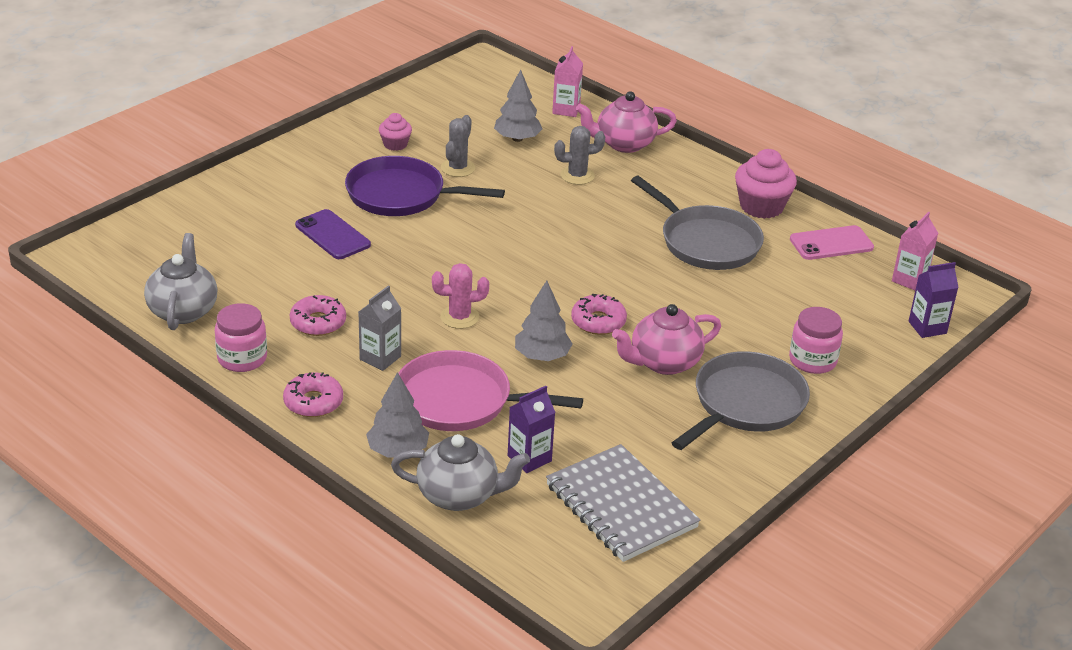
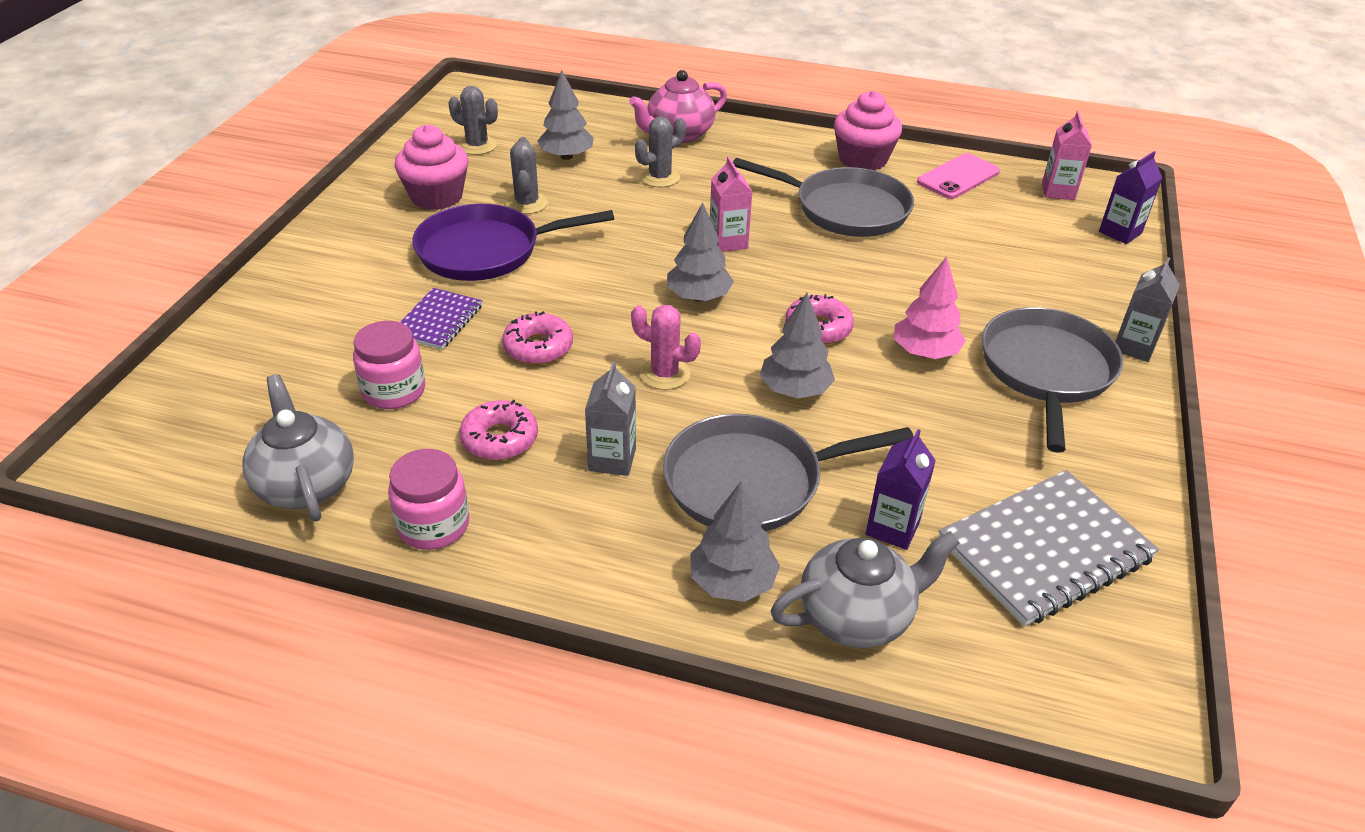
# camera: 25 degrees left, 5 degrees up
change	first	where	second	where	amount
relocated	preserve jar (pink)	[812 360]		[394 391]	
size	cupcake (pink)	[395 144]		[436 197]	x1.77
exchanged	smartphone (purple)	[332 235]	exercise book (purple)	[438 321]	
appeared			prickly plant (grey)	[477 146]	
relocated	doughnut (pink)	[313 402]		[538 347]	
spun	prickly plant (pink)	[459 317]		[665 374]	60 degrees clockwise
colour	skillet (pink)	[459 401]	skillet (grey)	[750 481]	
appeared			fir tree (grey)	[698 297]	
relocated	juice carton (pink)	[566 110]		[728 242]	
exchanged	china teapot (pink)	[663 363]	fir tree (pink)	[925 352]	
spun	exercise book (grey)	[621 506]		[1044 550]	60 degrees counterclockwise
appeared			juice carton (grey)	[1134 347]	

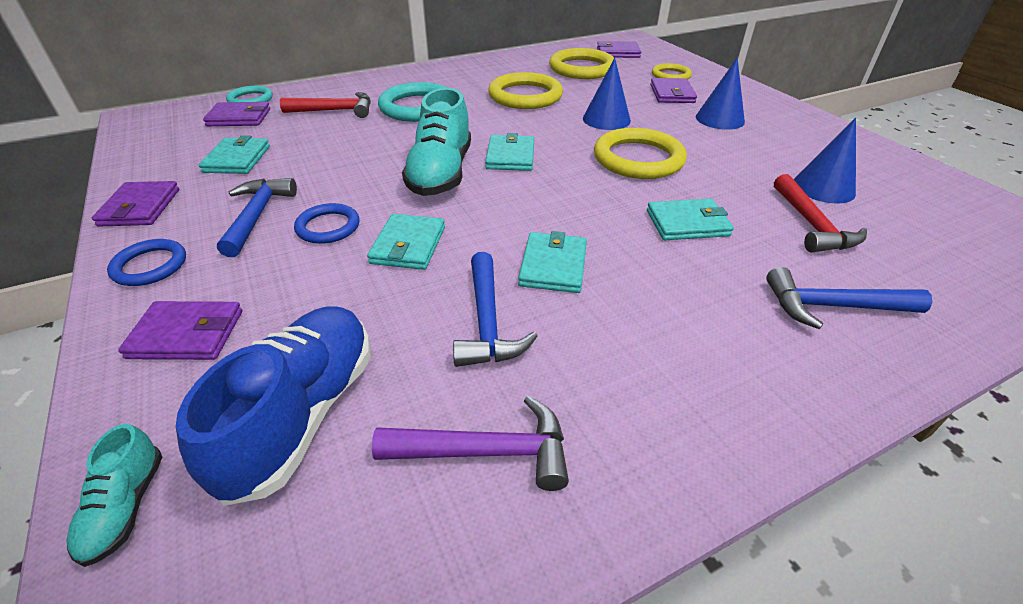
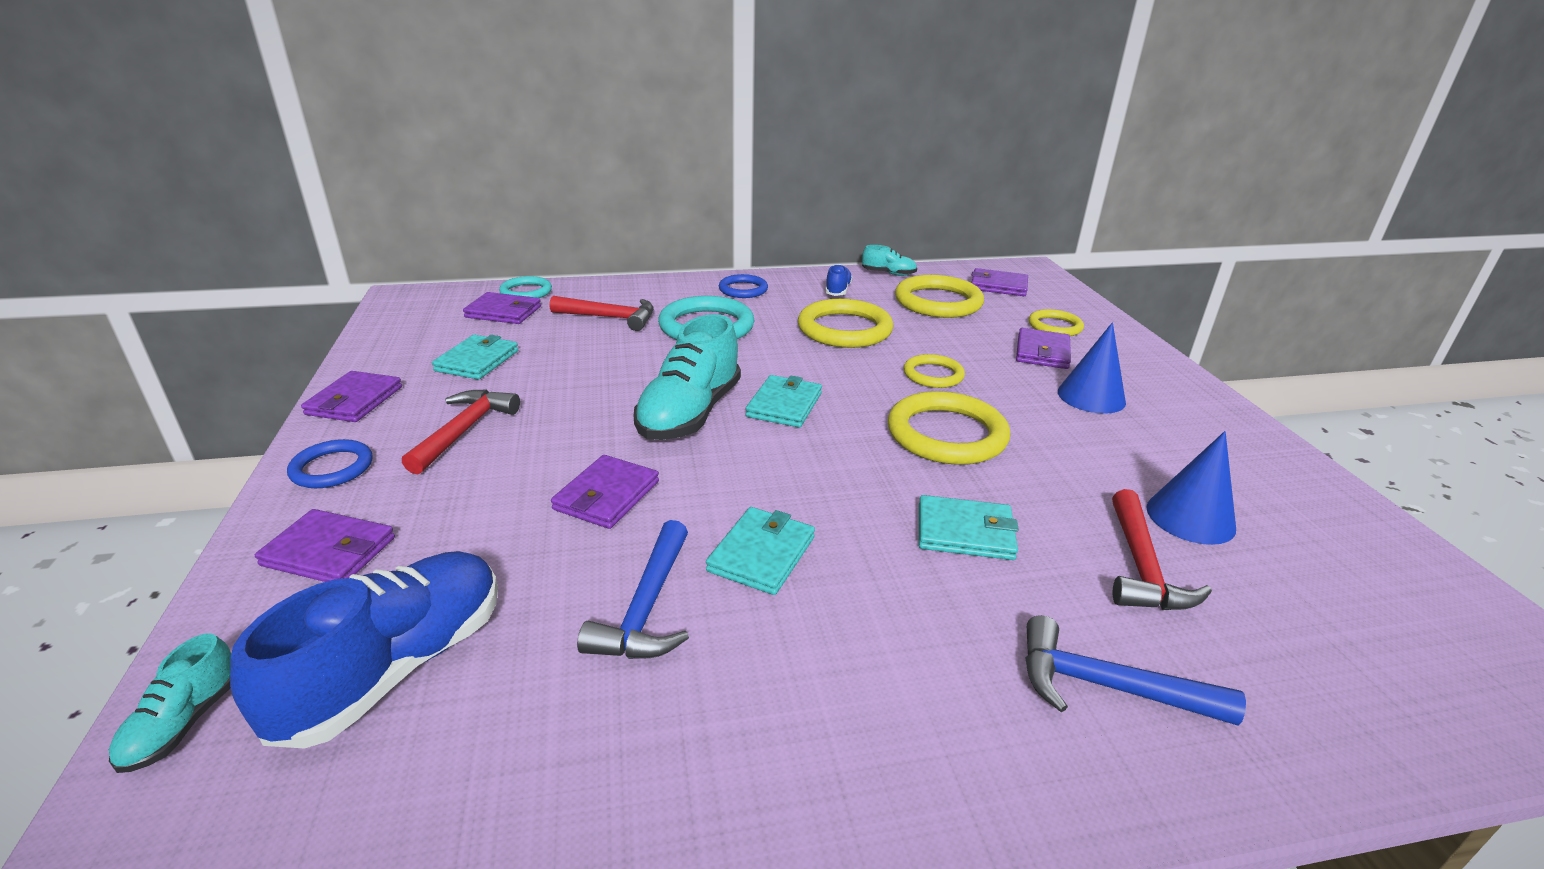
# camera: 15 degrees right, 10 degrees down
change	first	where	second	where	amount
colour	hammer (royal blue)	[257 216]	hammer (crimson)	[464 431]	
colour	card wallet (turquoise)	[408 245]	card wallet (purple)	[606 495]	
relocated	hoop (royal blue)	[328 227]		[743 289]	
appeared			shoe (royal blue)	[837 290]	
appeared			shoe (turquoise)	[888 273]	
exchanged	cone shape (royal blue)	[606 119]	hoop (bright yellow)	[933 375]	
missing	hammer (purple)	[486 452]			

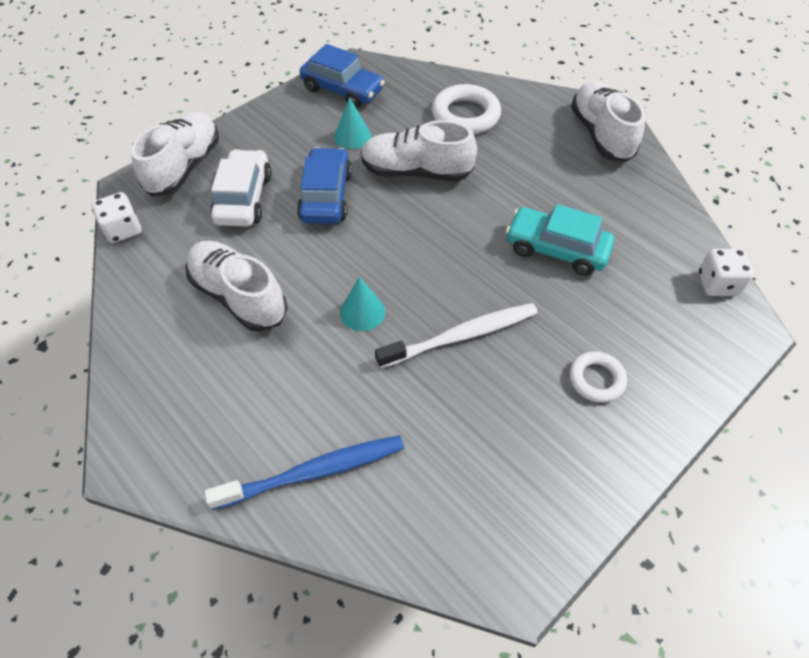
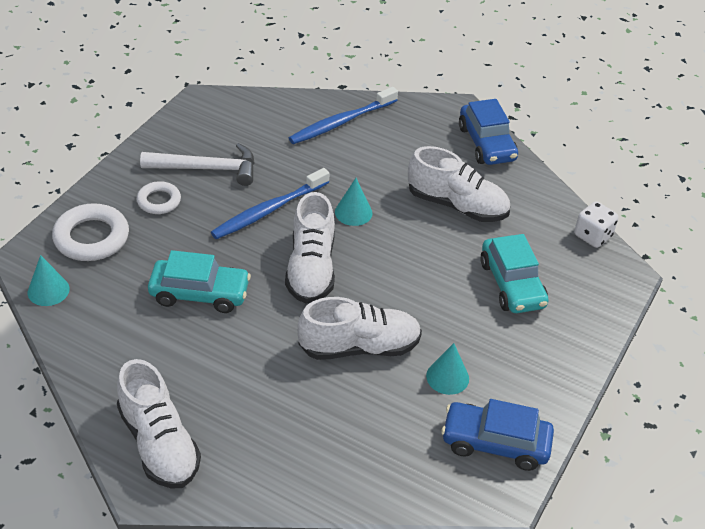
# camera: 160 degrees right, 10 degrees down
change	first	where	second	where	amount
exchanged	die (white)	[717 284]	cone shape (turquoise)	[48 290]	
relocated	hoop (white)	[465 115]		[91 237]	
appeared			hammer (white)	[207 169]	
colour	dental brush (white)	[462 336]	dental brush (royal blue)	[268 210]	
relocated	shoe (white)	[184 167]		[311 268]	
relocated	automobile (royal blue)	[326 196]		[486 143]	
colour	automobile (white)	[244 198]	automobile (turquoise)	[512 284]	

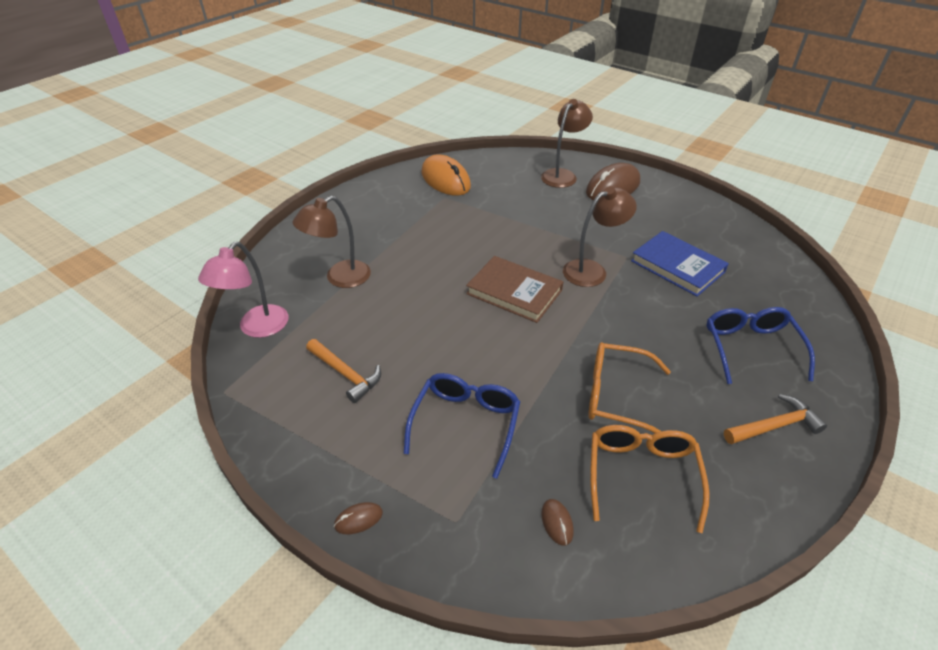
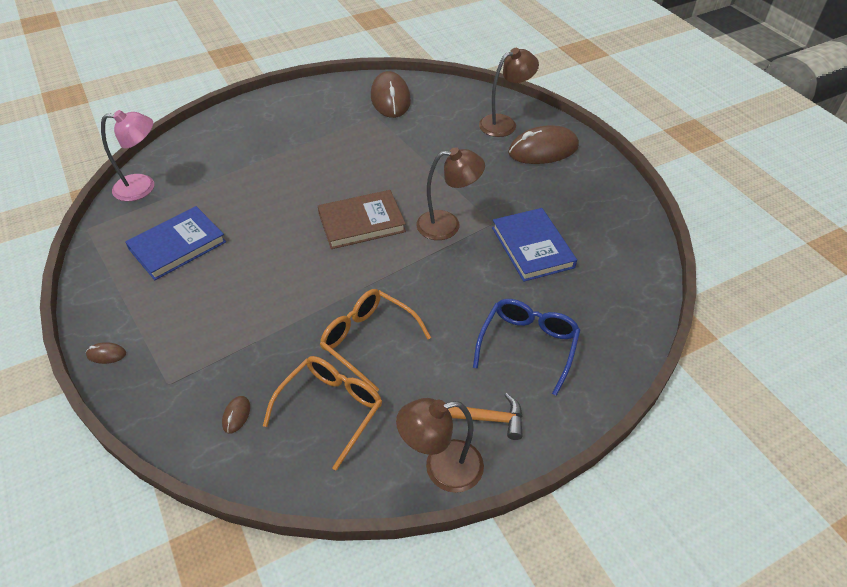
# camera: 25 degrees right, 5 degrees up
change	first	where	second	where	amount
spun	desk lamp (pink)	[257 328]		[143 187]	150 degrees counterclockwise
exchanged	hammer (bright orange)	[346 374]	hardback (royal blue)	[177 245]	
spun	hardback (russet)	[514 292]		[361 222]	75 degrees counterclockwise
colour	mouse (bright orange)	[445 180]	mouse (russet)	[390 98]	
relocated	desk lamp (russet)	[340 278]		[441 468]	
missing	eyeglasses (royal blue)	[466 423]			

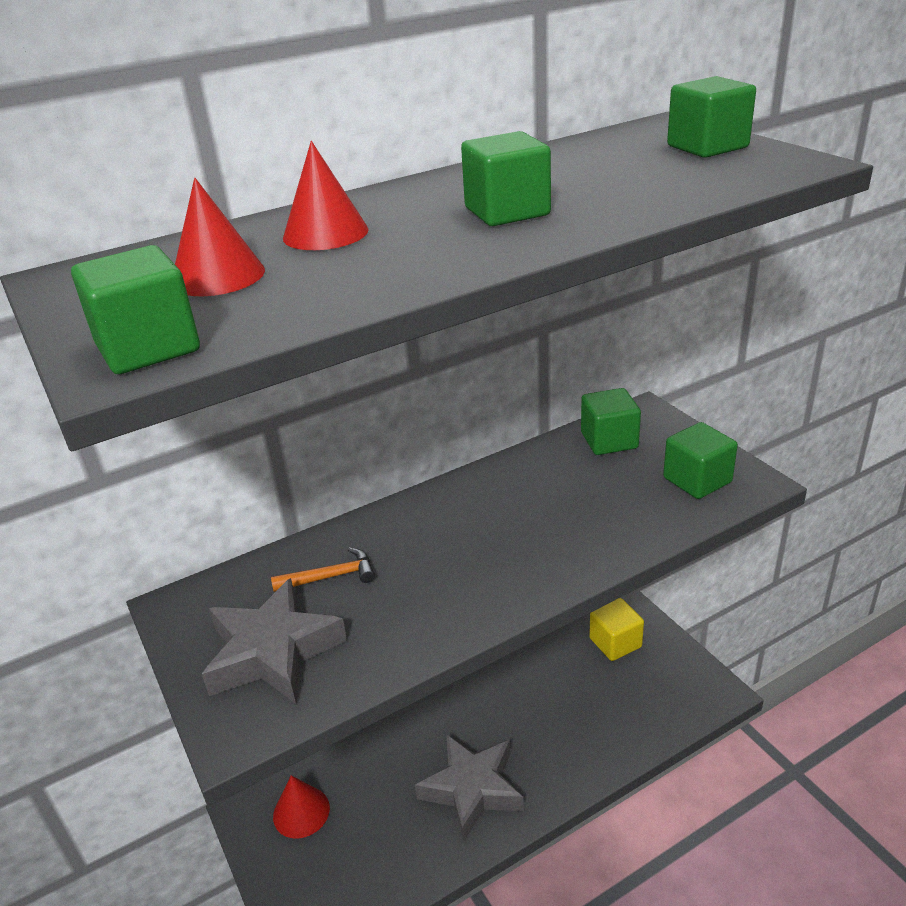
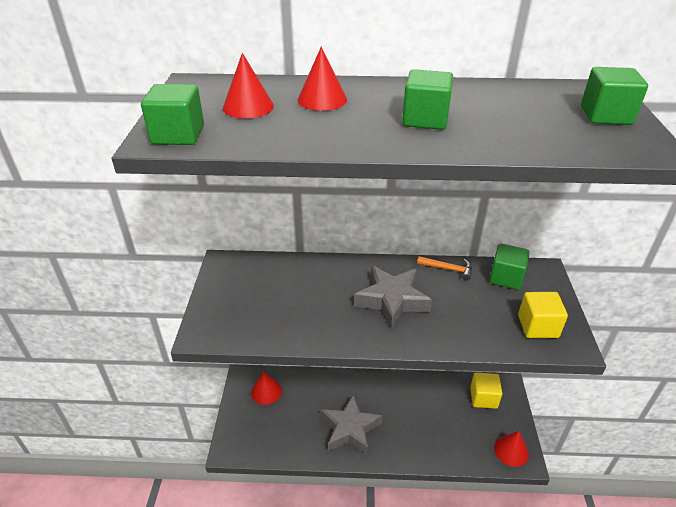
# camera: 30 degrees right, 5 degrees up
change	first	where	second	where	amount
relocated	five-pointed star (grey)	[273 652]		[392 300]	
relocated	hammer (bright orange)	[331 576]		[448 269]	
appeared			cone shape (crimson)	[511 450]	
colour	cube (emerald)	[697 480]	cube (bright yellow)	[538 326]	

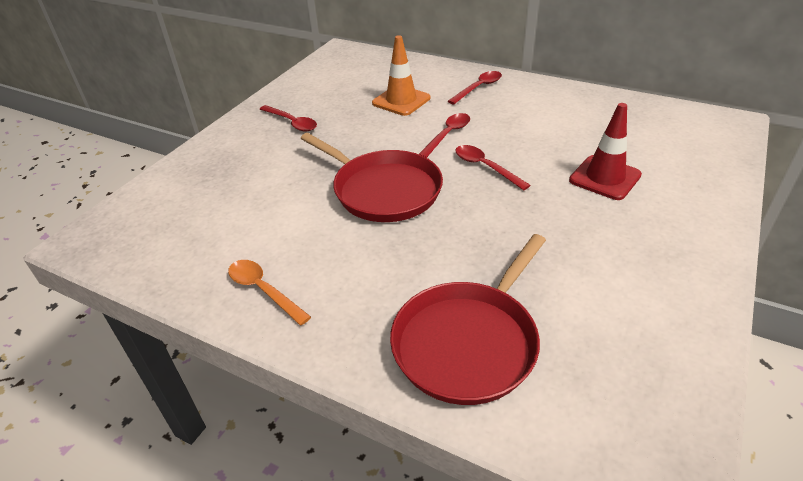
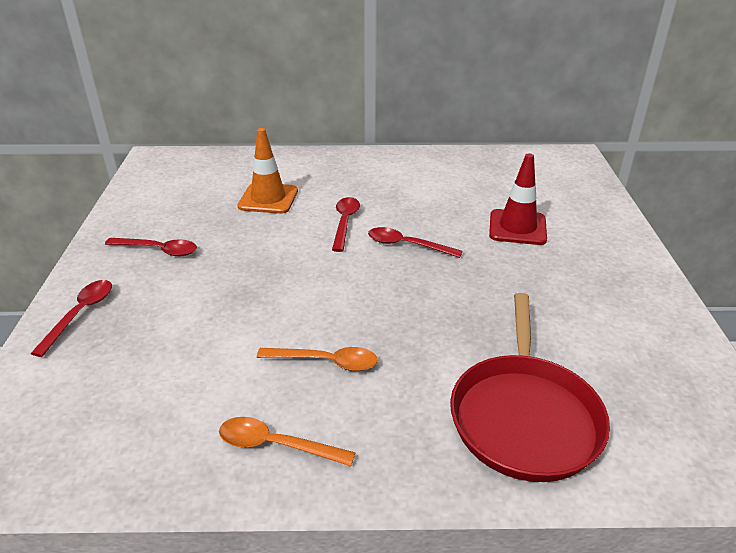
# camera: 30 degrees left, 5 degrees down
change	first	where	second	where	amount
relocated	spoon (crimson)	[478 88]		[80 314]	
appeared			spoon (bright orange)	[326 362]	
missing	skillet (crimson)	[383 190]			

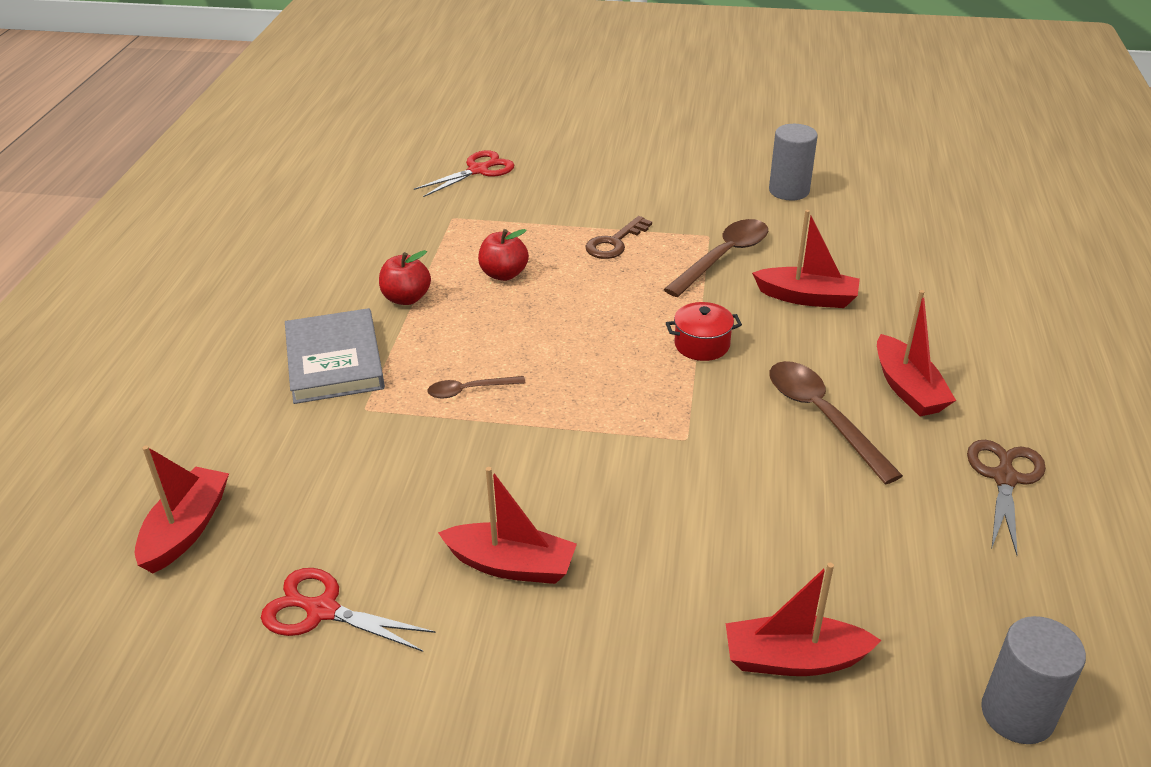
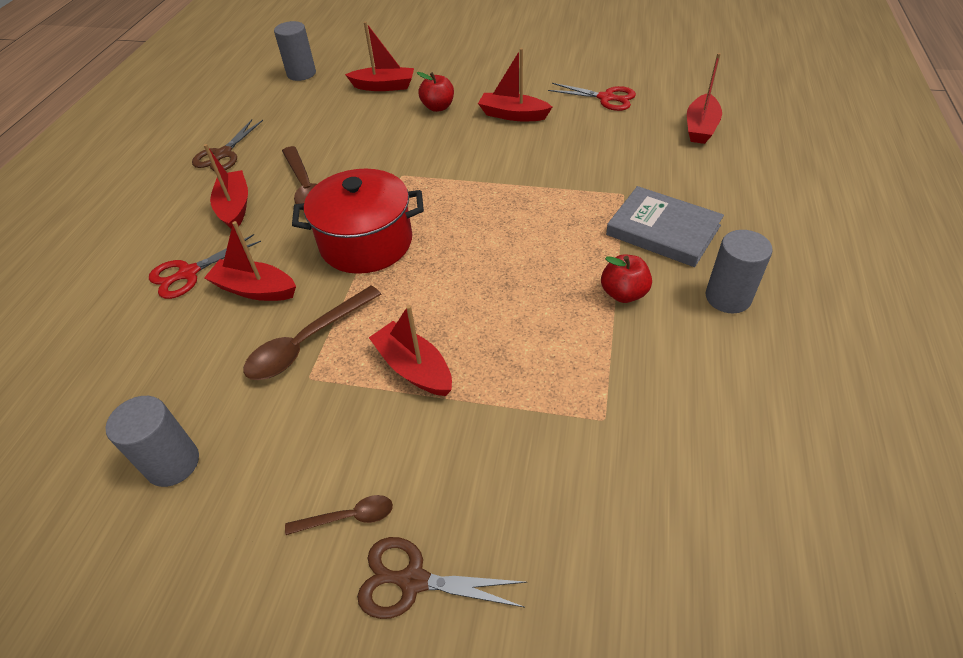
# camera: 175 degrees left, 10 degrees up
change	first	where	second	where	amount
relocated	shears (crimson)	[478 170]		[189 273]	
relocated	spoon (russet)	[469 390]		[348 517]	
size	stockpot (crimson)	[702 345]		[366 243]	x2.08
appeared			shears (russet)	[413 580]	
exchanged	key (russet)	[615 242]	sailboat (crimson)	[414 368]	
relocated	apple (crimson)	[504 274]		[438 107]	
spun	hardback (grey)	[334 361]		[663 230]	45 degrees counterclockwise
appeared			solid cylinder (grey)	[728 297]	

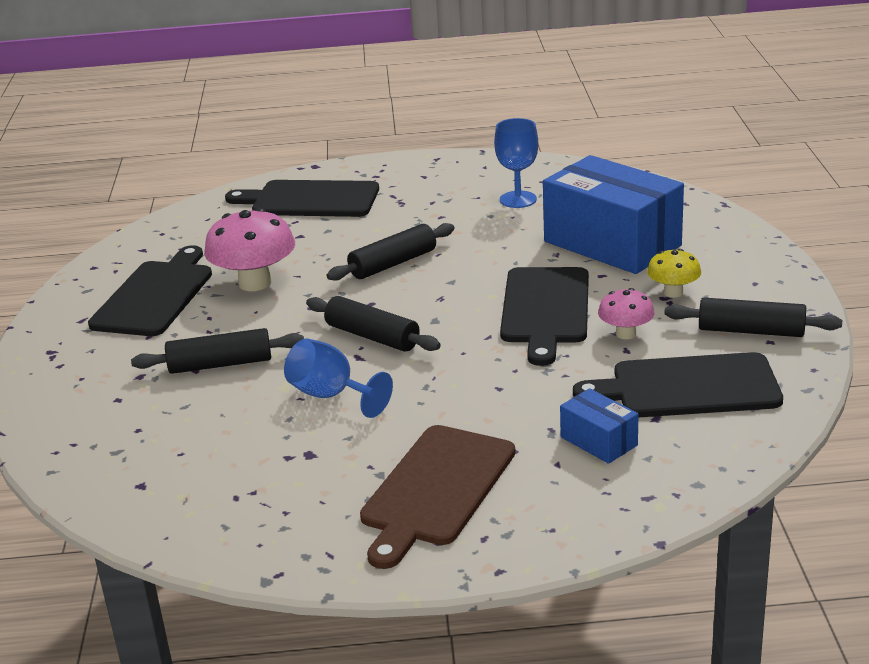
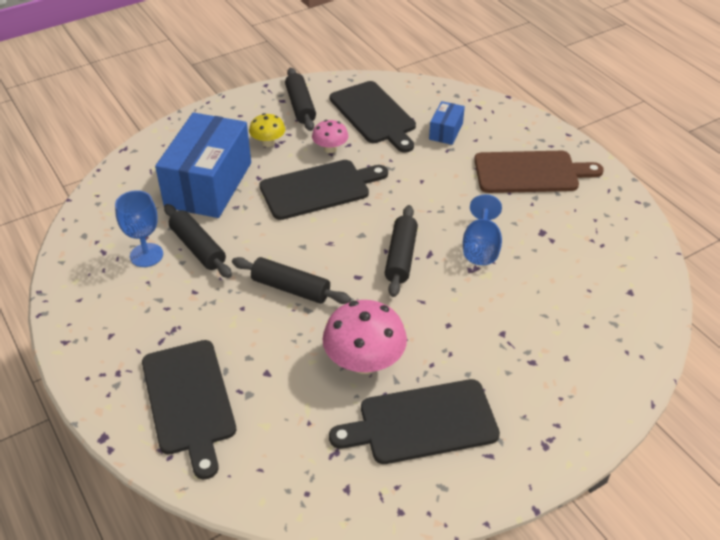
# camera: 120 degrees left, 15 degrees up
change	first	where	second	where	amount
relocated	rolling pin (jet-black)	[220 364]		[198 248]	

